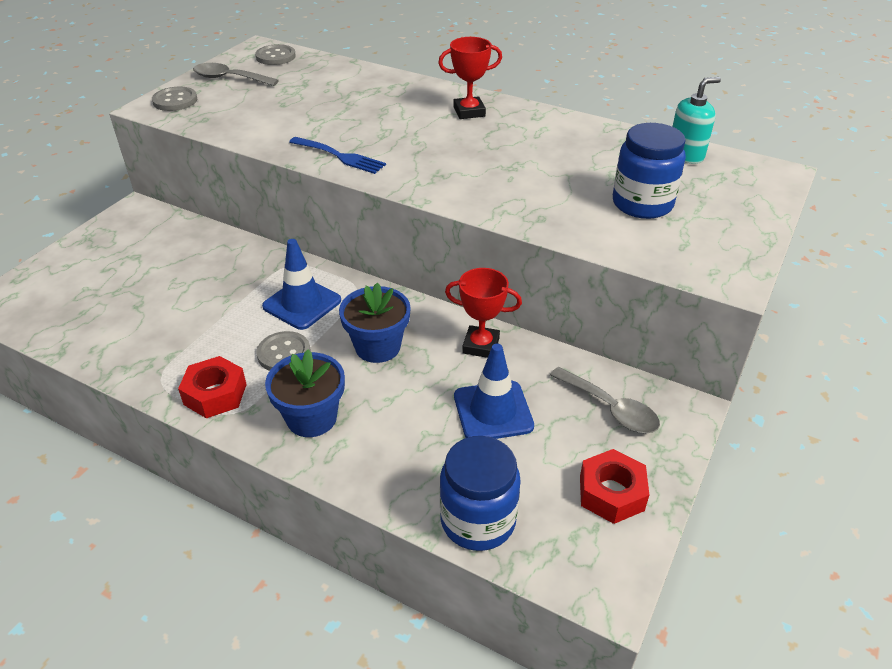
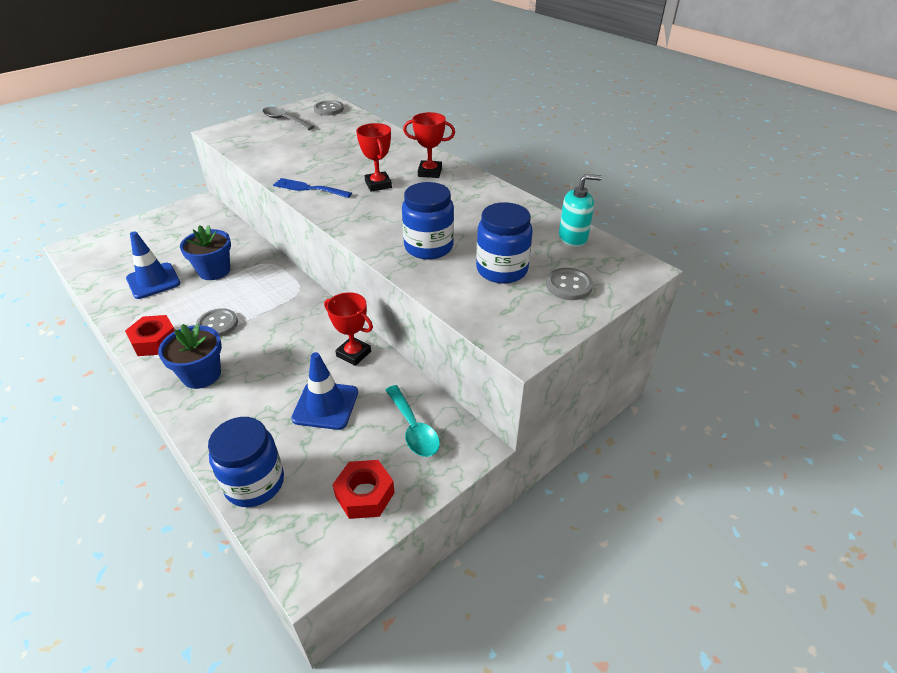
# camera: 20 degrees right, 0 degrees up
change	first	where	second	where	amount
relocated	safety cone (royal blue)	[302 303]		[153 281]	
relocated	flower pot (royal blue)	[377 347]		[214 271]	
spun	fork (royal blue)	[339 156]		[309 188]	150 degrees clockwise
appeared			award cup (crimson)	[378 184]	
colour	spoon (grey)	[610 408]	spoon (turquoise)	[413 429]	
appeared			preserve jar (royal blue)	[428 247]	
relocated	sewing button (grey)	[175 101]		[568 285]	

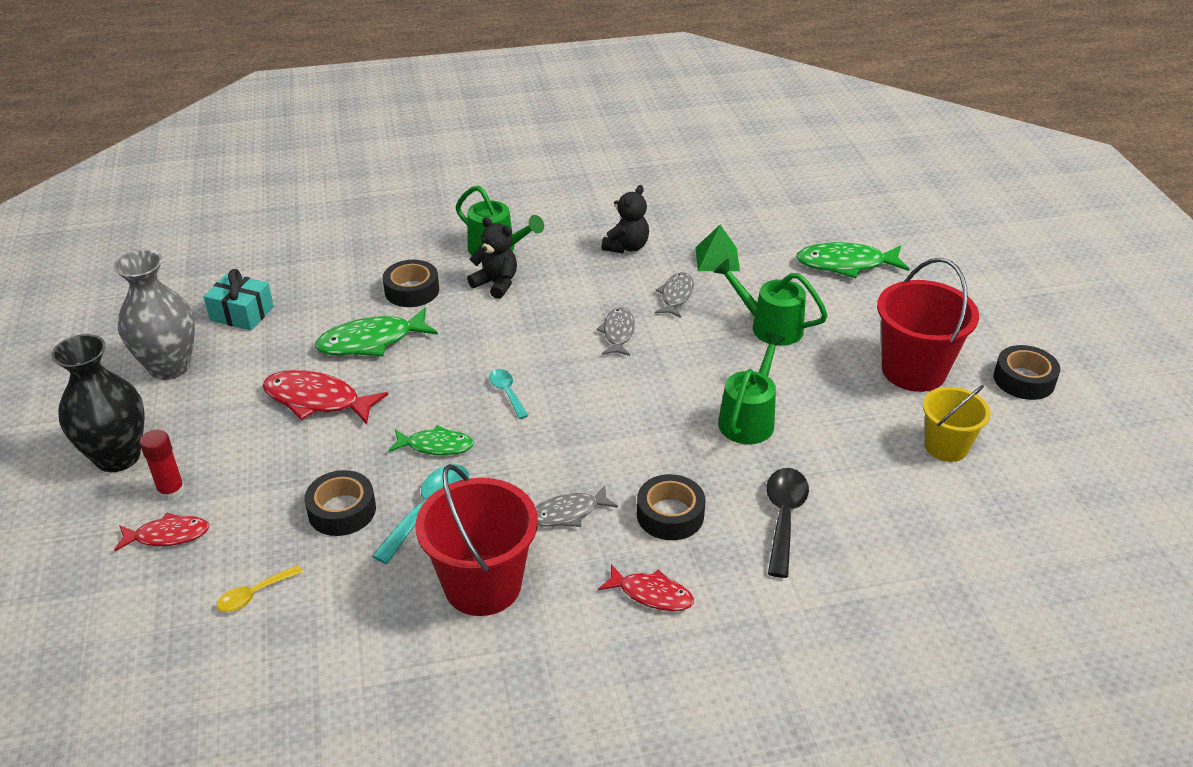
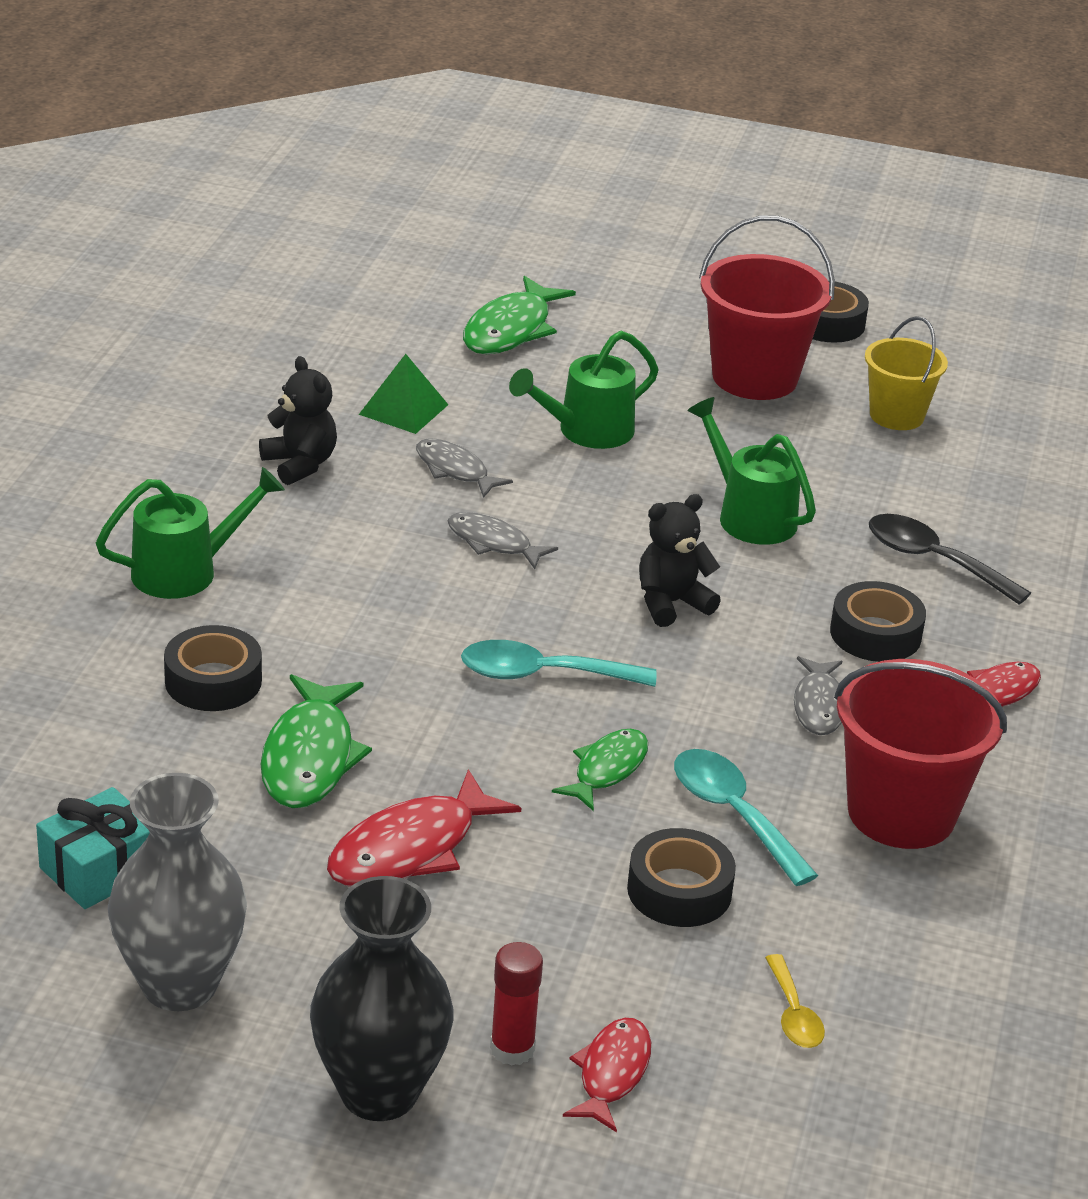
# camera: 65 degrees left, 5 degrees down
change	first	where	second	where	amount
size	spoon (turquoise)	[507 393]		[543 674]	x1.67
relocated	stuffed bear (jet-black)	[496 284]		[671 603]	

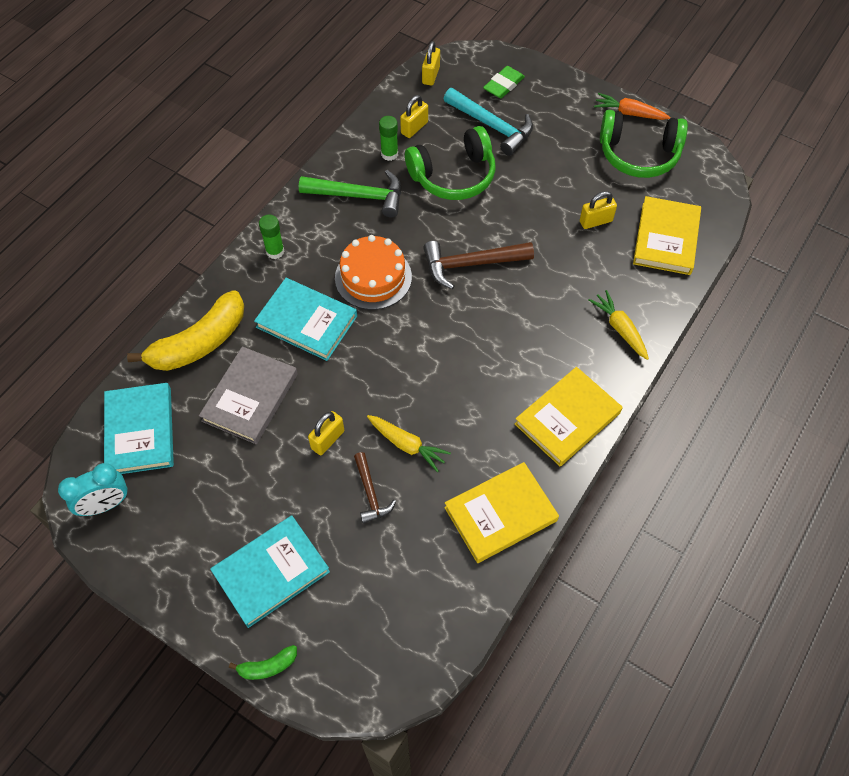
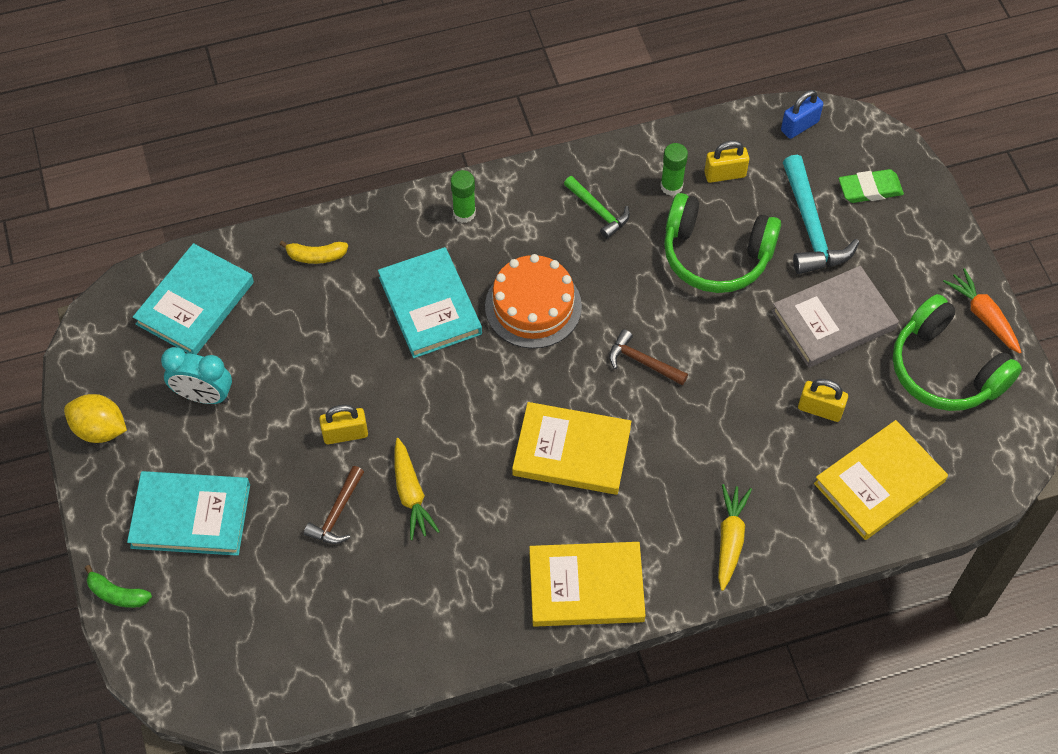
# camera: 40 degrees right, 0 degrees up
change	first	where	second	where	amount
appeared			lemon (bright yellow)	[100 429]	
relocated	bedside clock (turquoise)	[105 504]		[204 396]	
size	toy banana (bright yellow)	[199 343]		[316 256]	x0.45
relocated	hardback (bright yellow)	[500 514]		[571 451]	
size	hammer (emerald)	[359 196]		[598 211]	x0.59
size	hammer (russet)	[471 264]		[642 362]	x0.59
relocated	hardback (grey)	[250 397]		[833 320]	
colour	padlock (bright yellow)	[431 75]	padlock (royal blue)	[799 126]	

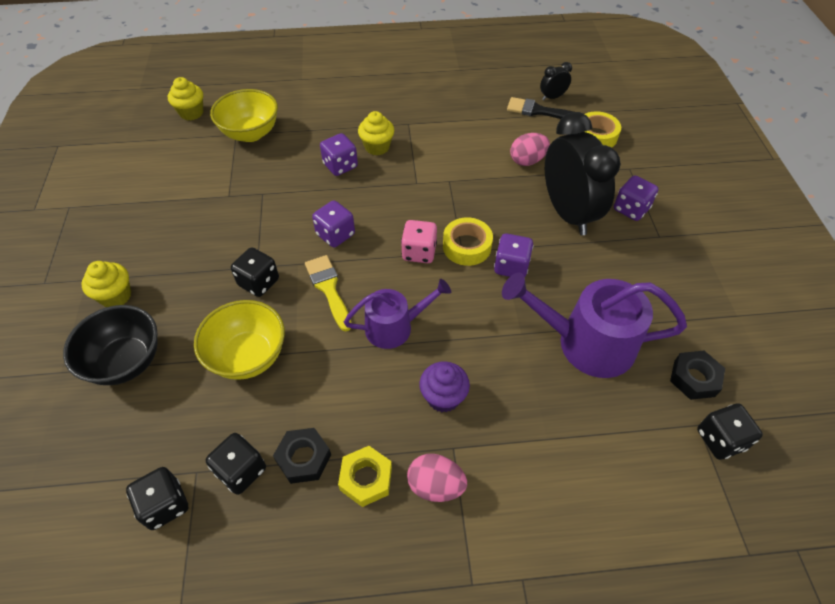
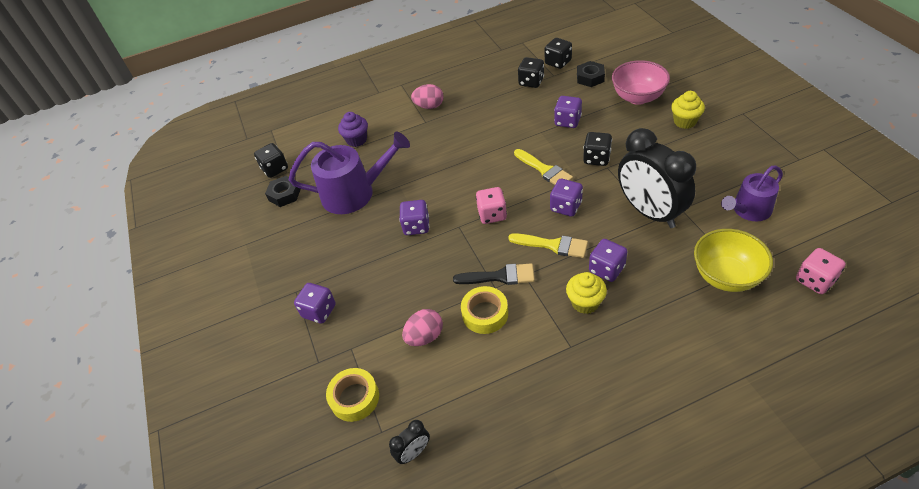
# camera: 170 degrees right, 5 degrees down
change	first	where	second	where	amount
relocated	cupcake (purple)	[443 397]		[357 140]	
relocated	paint brush (jet-black)	[538 111]		[500 276]	
relocated	sticky tape (bright yellow)	[467 246]		[485 314]	
appeared			paint brush (bright yellow)	[553 245]	
exchanged	bowl (bright yellow)	[248 356]	die (purple)	[567 121]	
relocated	hexagon nut (jet-black)	[303 458]		[590 78]	
colour	bowl (jet-black)	[126 362]	bowl (pink)	[638 97]	
relocated	bedside clock (jet-black)	[568 213]		[649 212]	
relocated	sprinkling can (purple)	[394 327]		[748 210]	
exchanged	cupcake (bright yellow)	[191 113]	die (pink)	[815 280]	
missing	hexagon nut (bright yellow)	[366 479]			

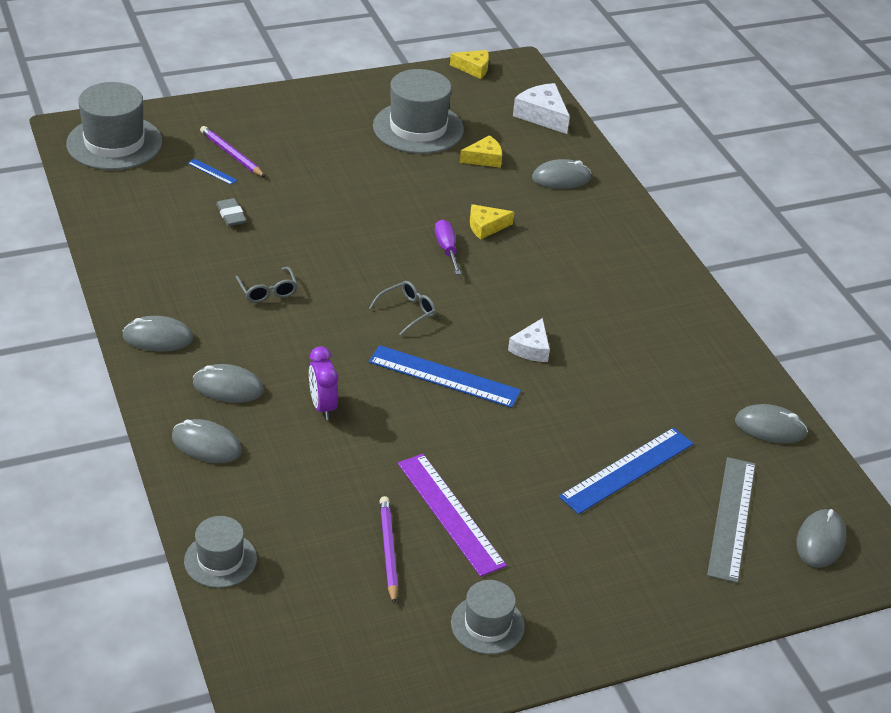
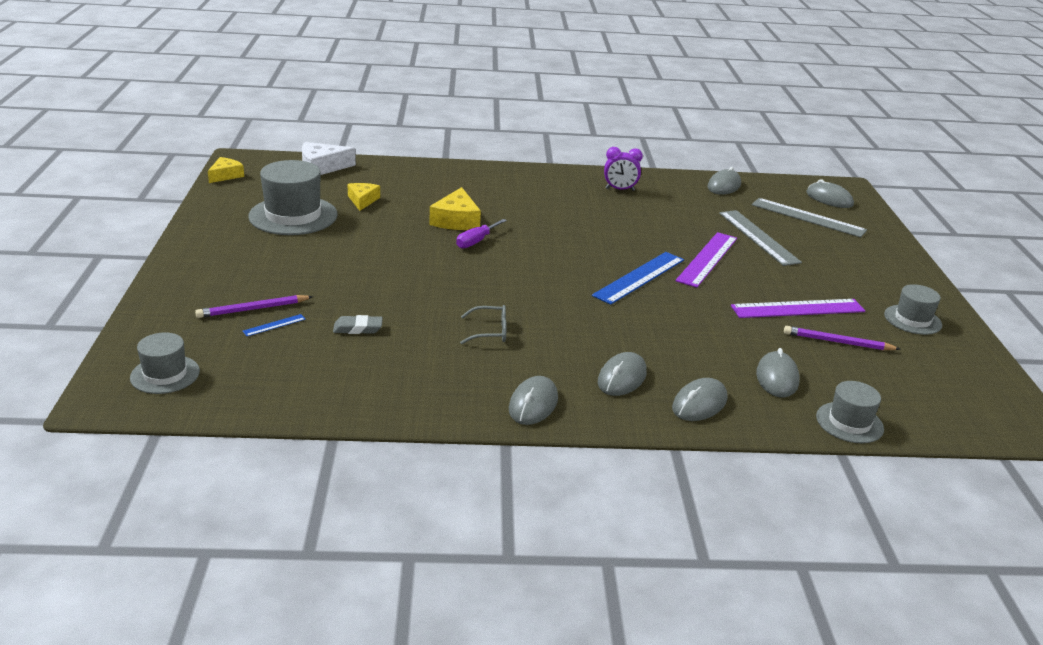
# camera: 70 degrees left, 10 degrees down
change	first	where	second	where	amount
size	tall hat (grey)	[114 143]		[165 374]	x0.57
size	piece of cheese (bright yellow)	[486 227]		[456 220]	x1.50
spun	screwdriver (purple)	[446 249]		[476 241]	60 degrees counterclockwise
relocated	bedside clock (purple)	[322 406]		[620 189]	
appeared			measuring stick (purple)	[707 259]	
colour	measuring stick (royal blue)	[627 470]	measuring stick (grey)	[758 237]	
relocated	mouse (grey)	[561 178]		[777 378]	
missing	eyeglasses (grey)	[407 311]			
missing	piece of cheese (white)	[531 348]			

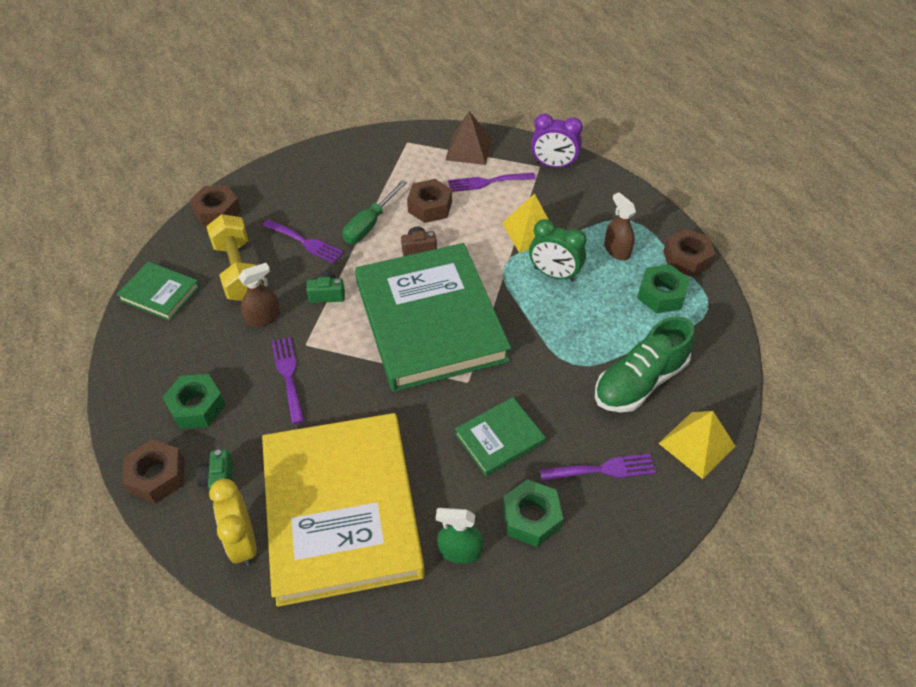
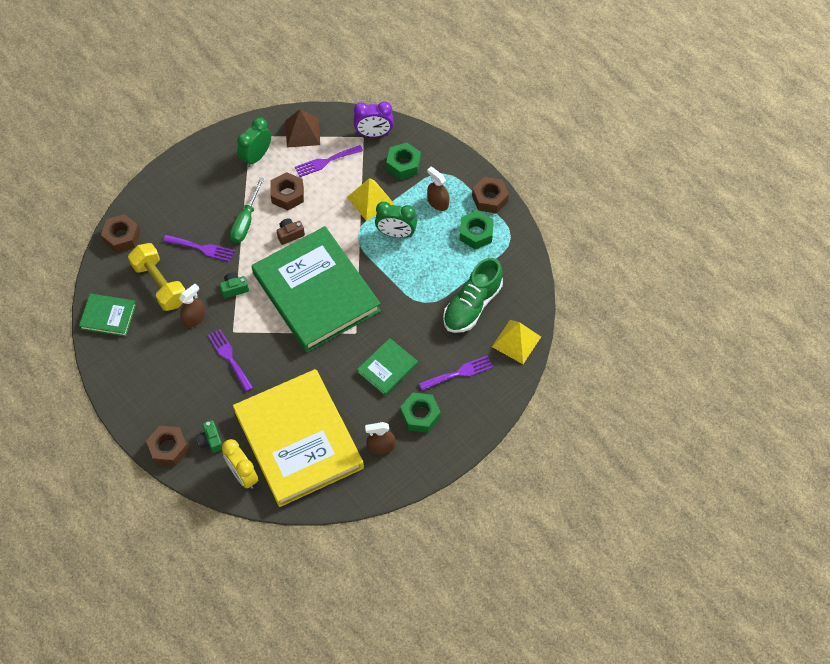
# camera: 15 degrees left, 10 degrees up
change	first	where	second	where	amount
appeared			bedside clock (emerald)	[256 156]	
colour	spray cleaner (emerald)	[460 550]	spray cleaner (russet)	[381 446]	
relocated	hexagon nut (emerald)	[197 407]		[403 165]	

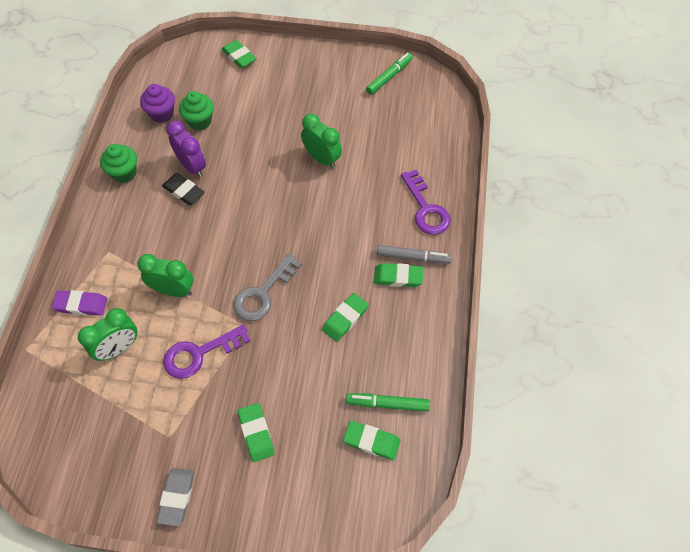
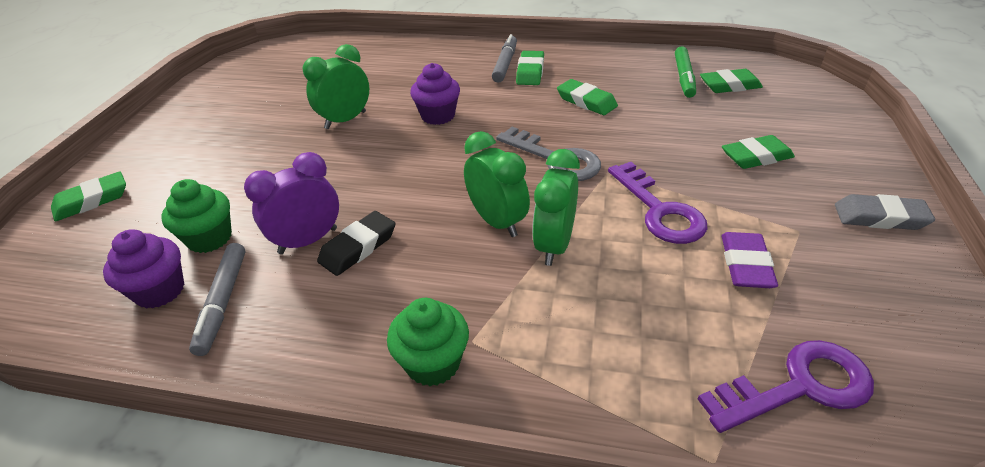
# camera: 85 degrees left, 20 degrees down
change	first	where	second	where	amount
appeared			felt pen (grey)	[223 302]	
relocated	cupcake (emerald)	[124 173]		[433 363]	
appeared			cupcake (purple)	[438 116]	
relocated	bedside clock (emerald)	[119 348]		[497 222]	
relocated	key (purple)	[426 209]		[799 386]	
spun	gum eraser (emerald)	[371 441]		[729 85]	60 degrees clockwise
relocated	gum eraser (purple)	[81 304]		[745 265]	
missing	felt pen (emerald)	[389 77]			

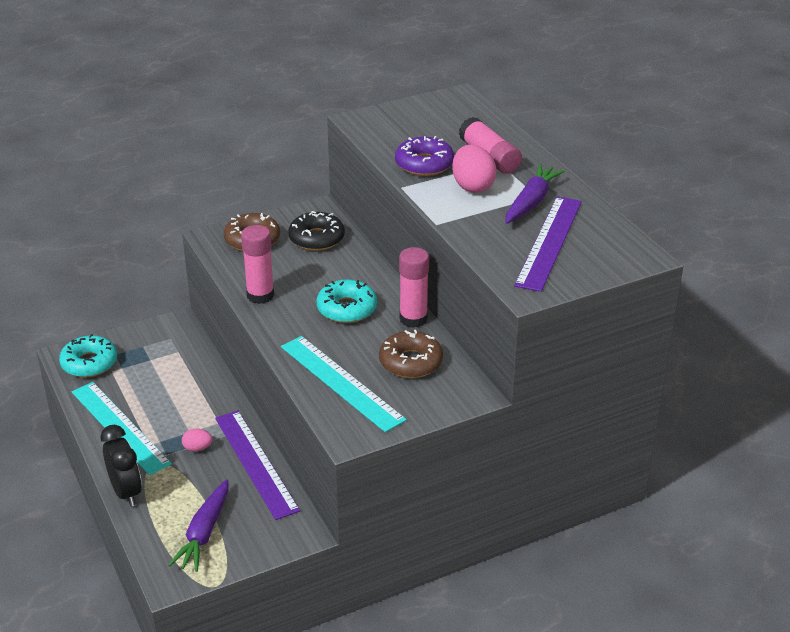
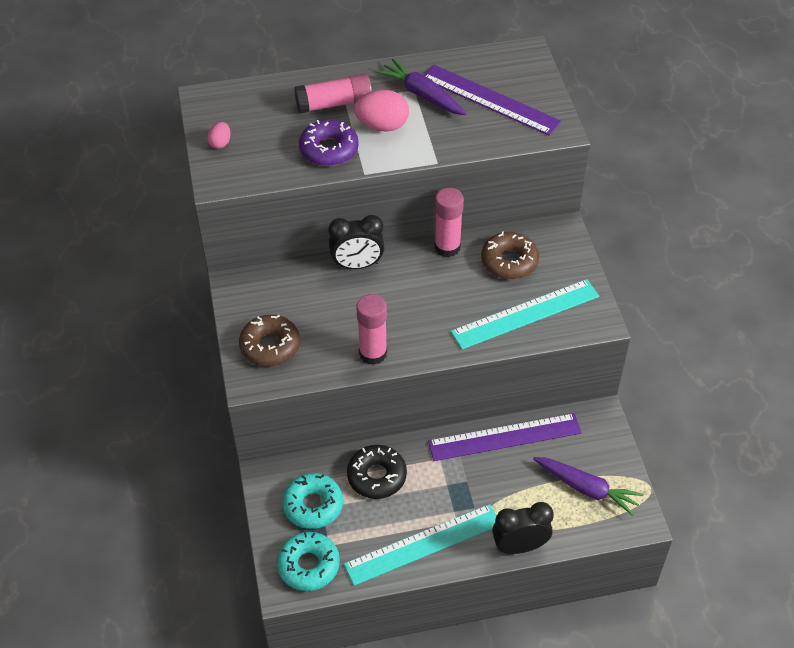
# camera: 75 degrees left, 15 degrees up
change	first	where	second	where	amount
relocated	toy egg (pink)	[197 448]		[220 143]	
relocated	doughnut (turquoise)	[347 309]		[313 505]	
appeared			bedside clock (jet-black)	[357 265]	
relocated	doughnut (jet-black)	[316 238]		[377 476]	

